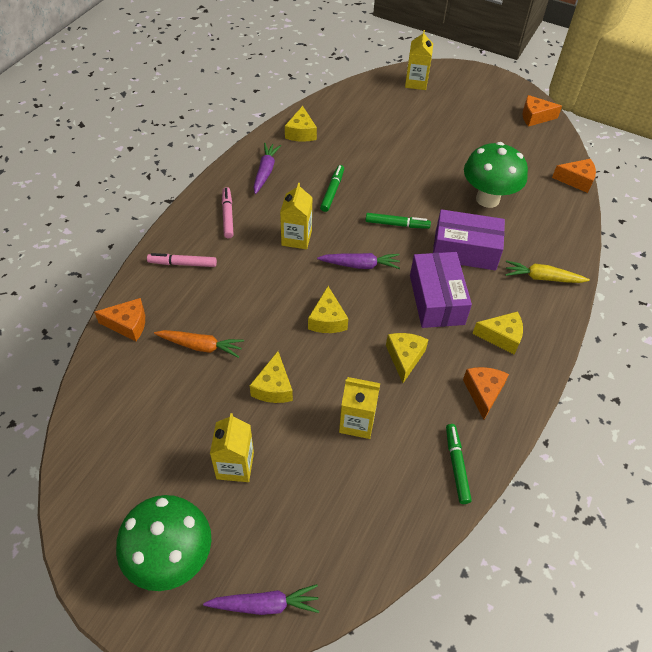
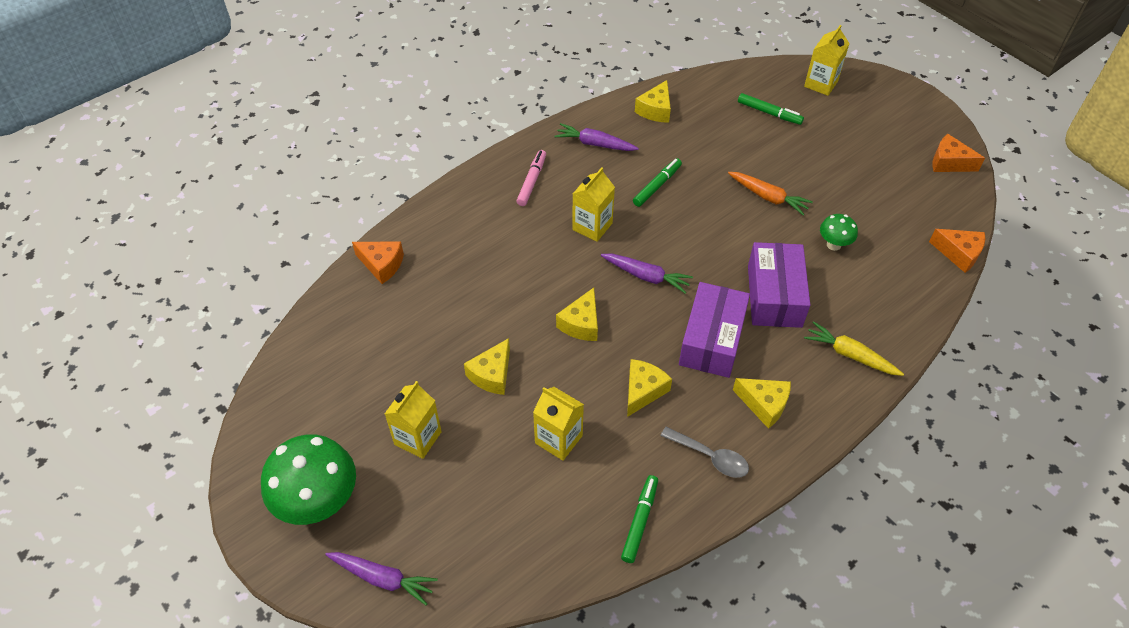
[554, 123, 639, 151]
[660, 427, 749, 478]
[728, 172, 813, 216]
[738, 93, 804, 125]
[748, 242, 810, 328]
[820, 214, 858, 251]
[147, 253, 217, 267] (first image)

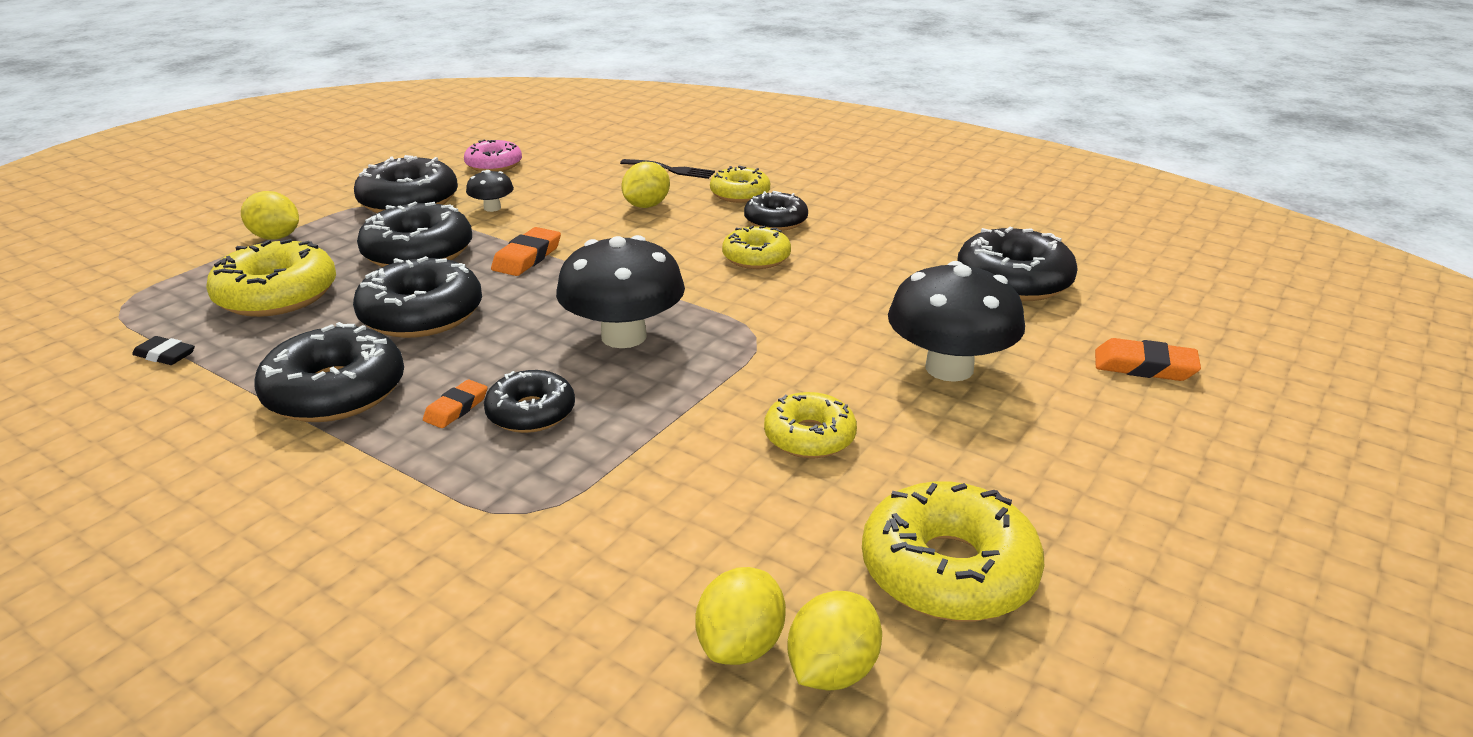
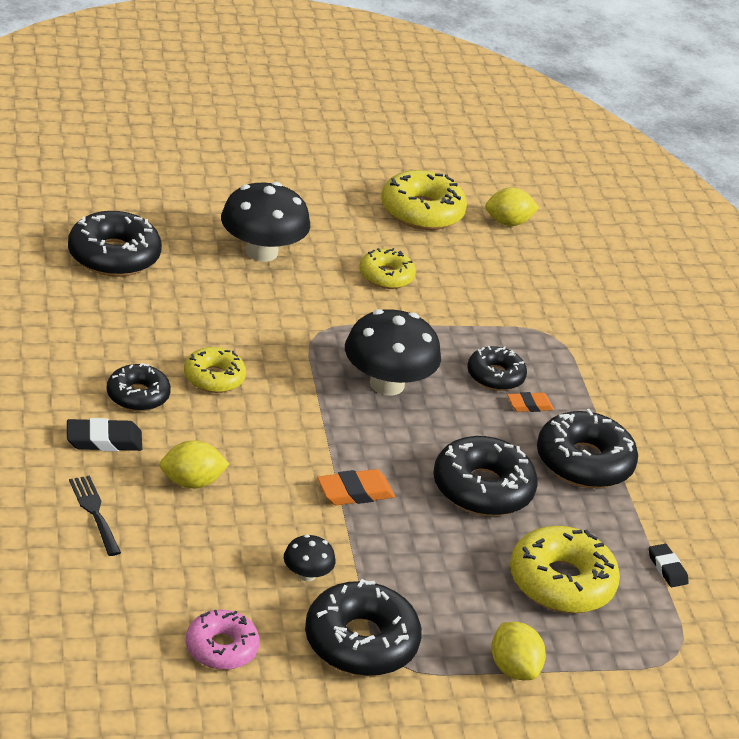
[67, 418, 142, 451]
[357, 202, 472, 267] (first image)
[695, 567, 786, 665] (first image)
[1095, 338, 1201, 381] (first image)

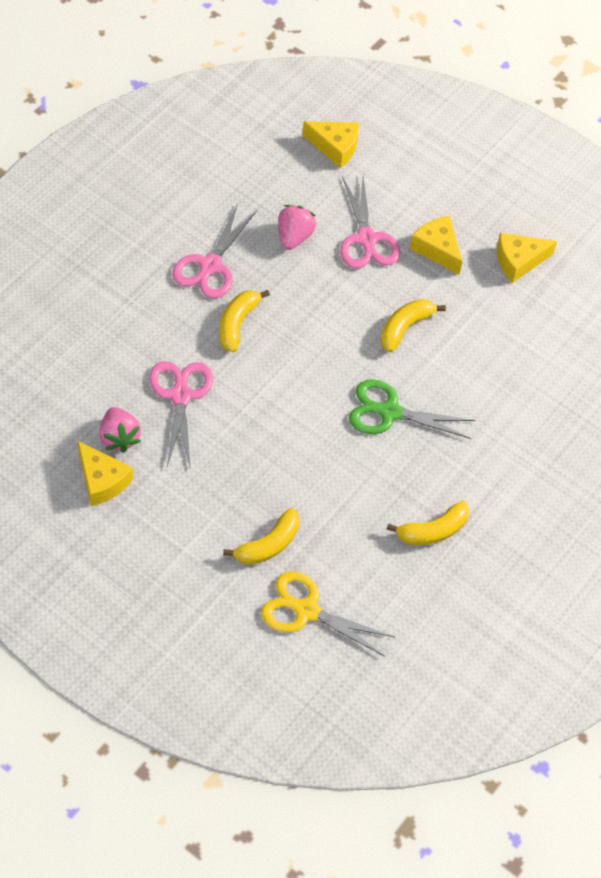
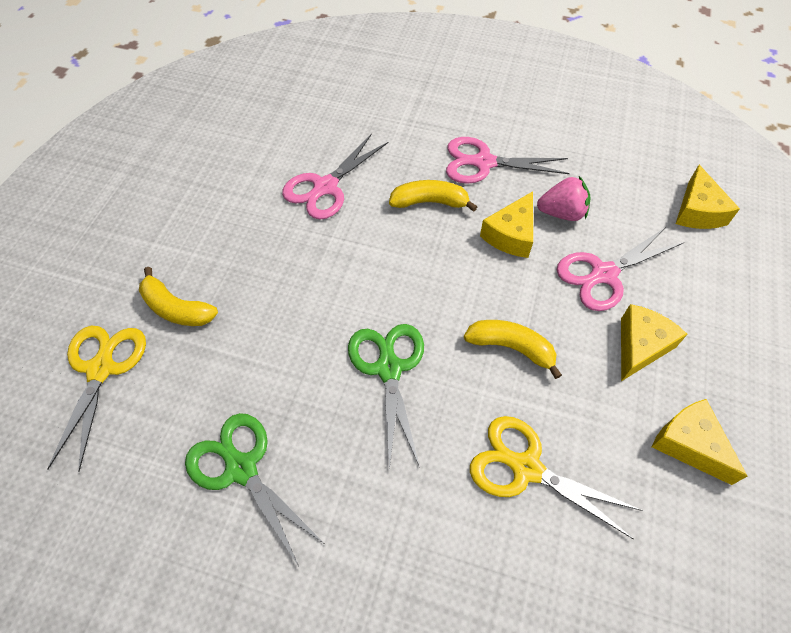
[185, 413, 325, 567]
[282, 133, 389, 219]
[470, 416, 643, 539]
[480, 191, 533, 258]
[99, 407, 141, 453] (first image)

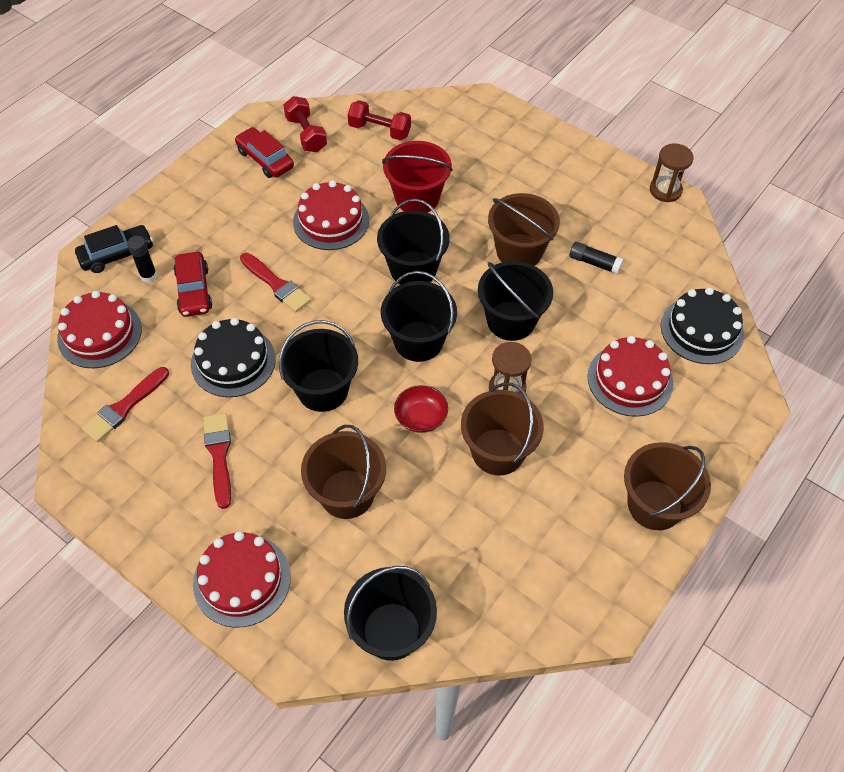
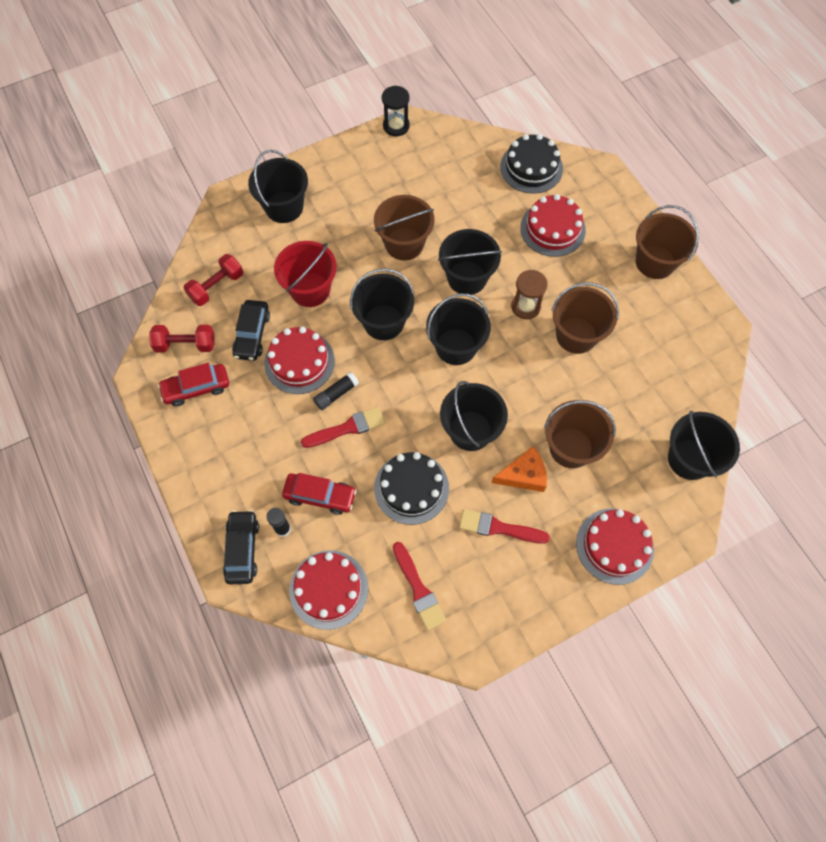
[232, 300, 270, 361]
[248, 150, 308, 223]
[313, 372, 359, 410]
[382, 86, 410, 136]
[491, 446, 547, 492]
[394, 385, 448, 433] (first image)

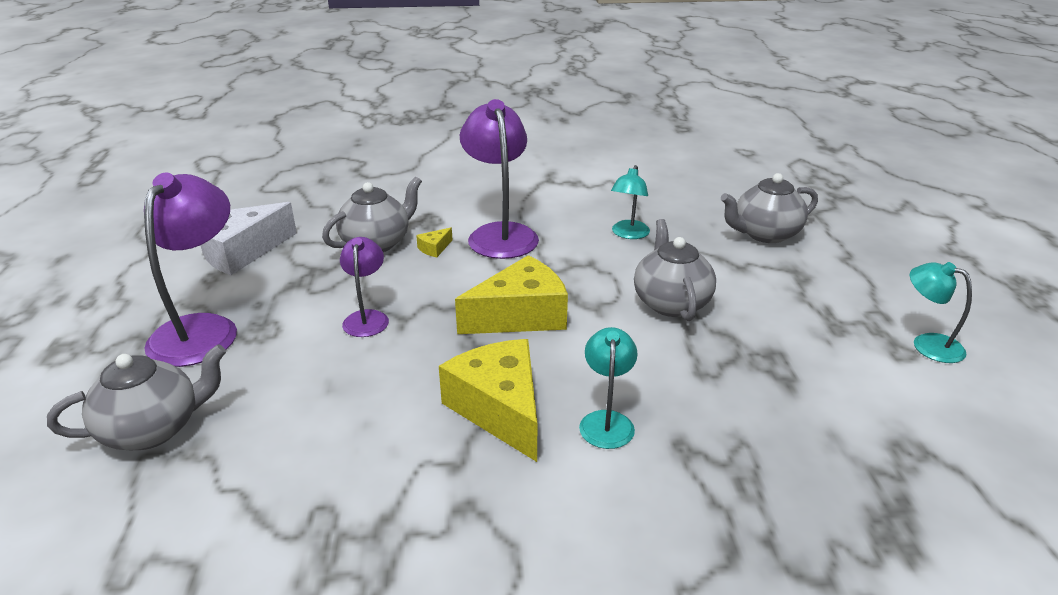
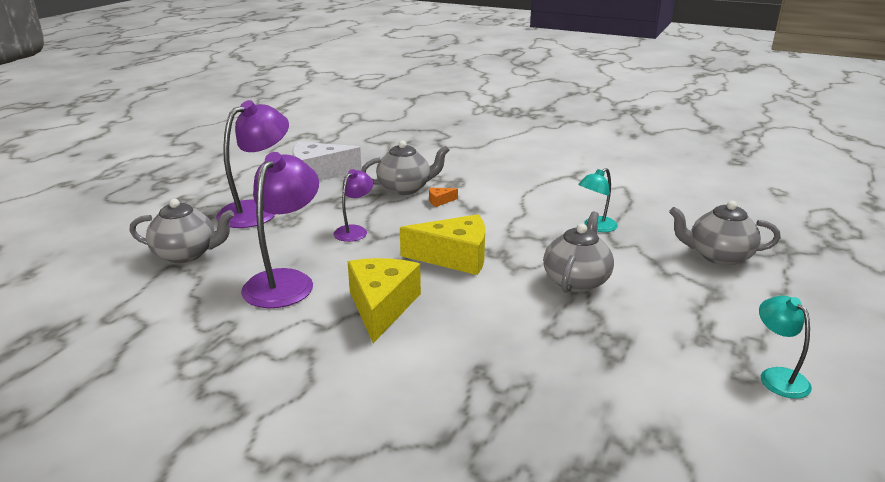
[241, 152, 319, 308]
[429, 188, 458, 207]
[579, 327, 638, 449] (first image)

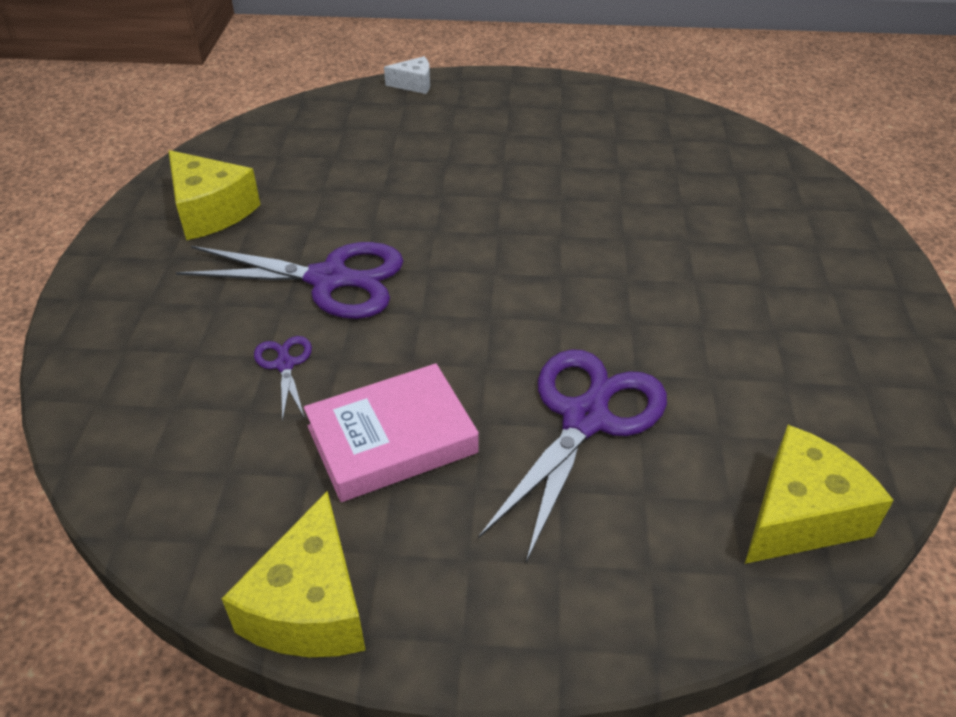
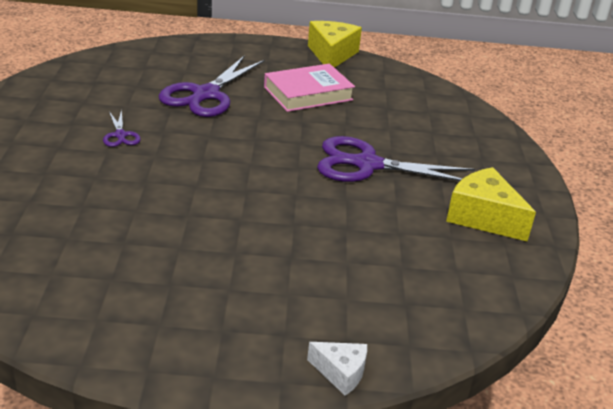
[103, 110, 141, 147]
[307, 342, 367, 396]
[745, 425, 894, 564] (first image)

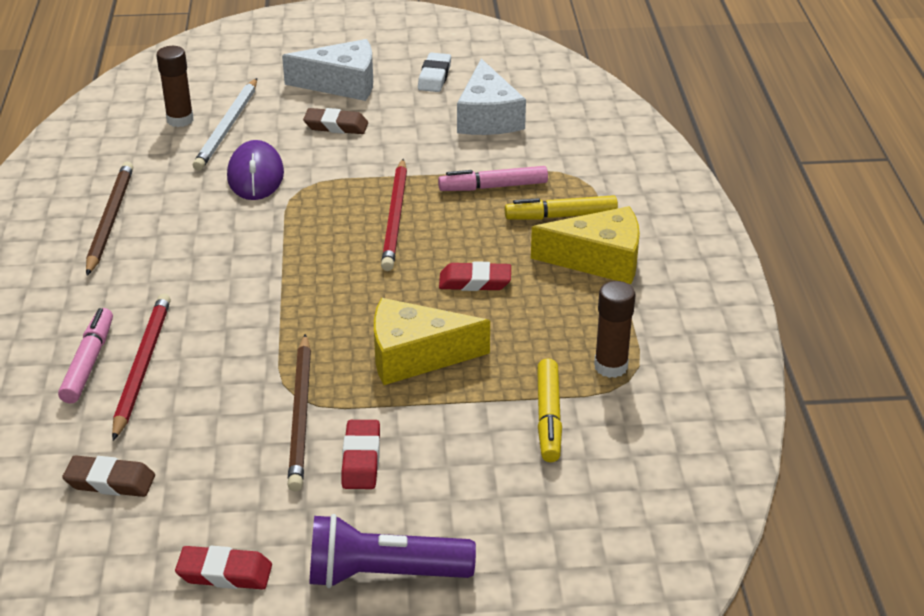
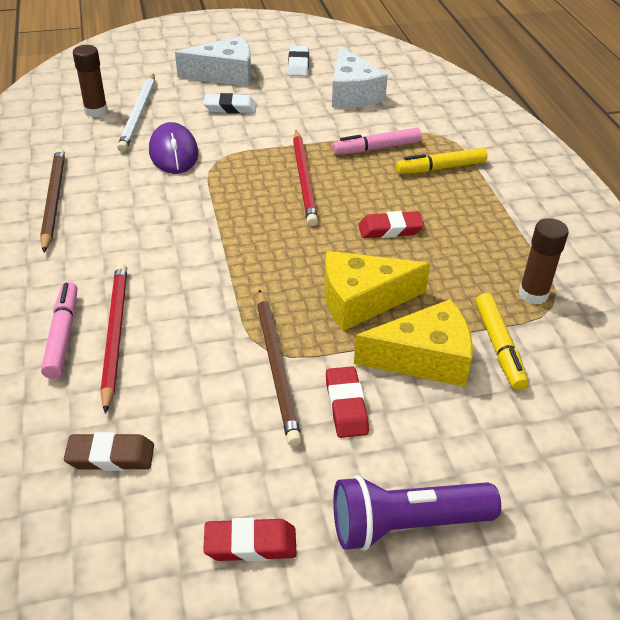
[203, 93, 257, 114]
[354, 299, 473, 387]

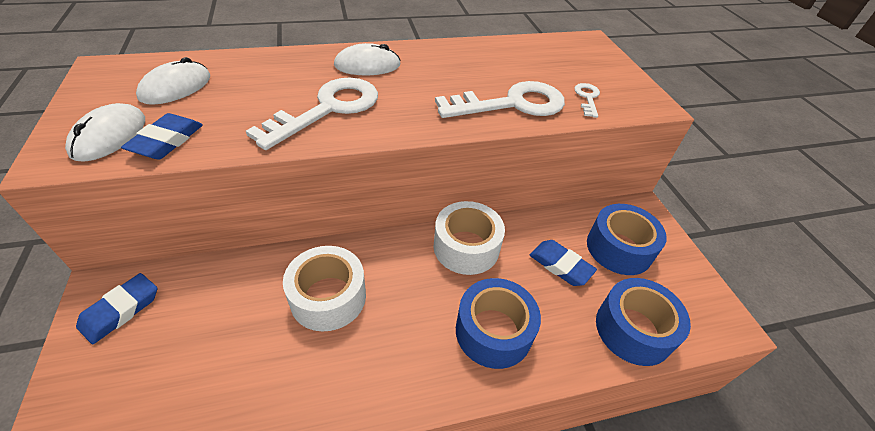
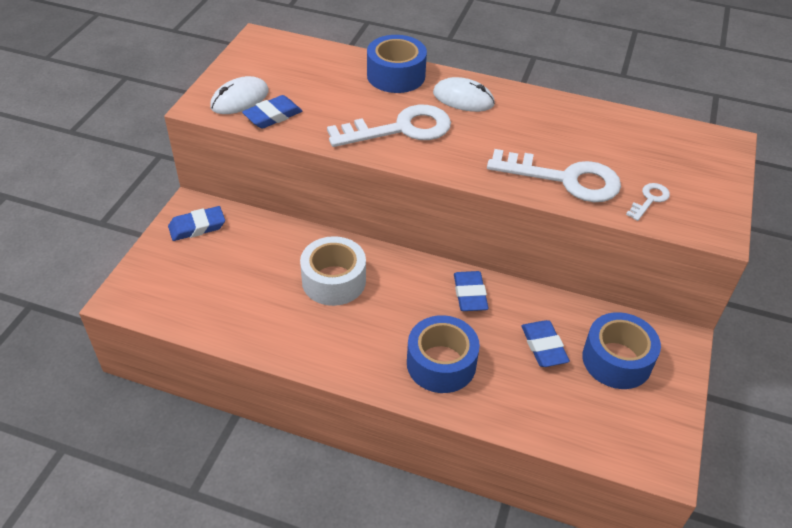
[367, 35, 427, 93]
[454, 271, 488, 311]
[136, 57, 210, 105] (first image)

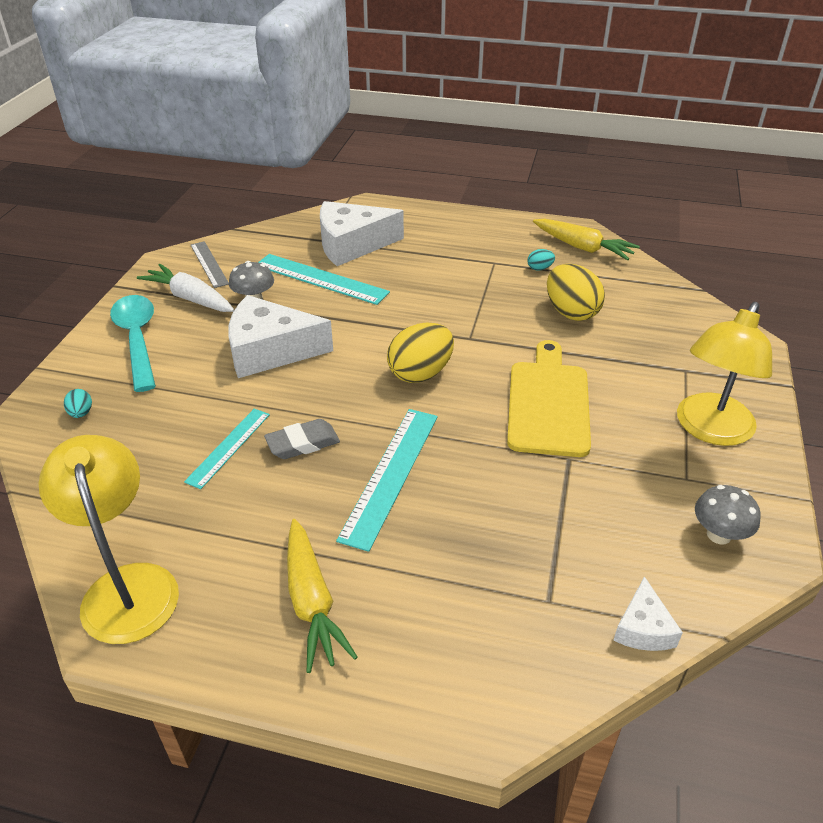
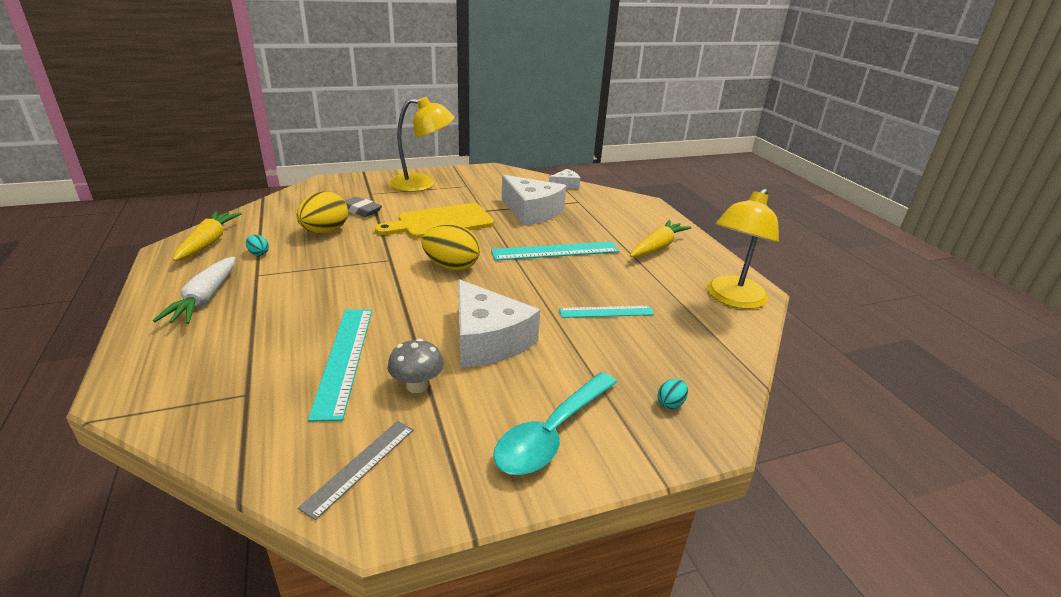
[153, 257, 235, 324]
[345, 197, 382, 217]
[502, 175, 566, 226]
[695, 485, 761, 544] (first image)

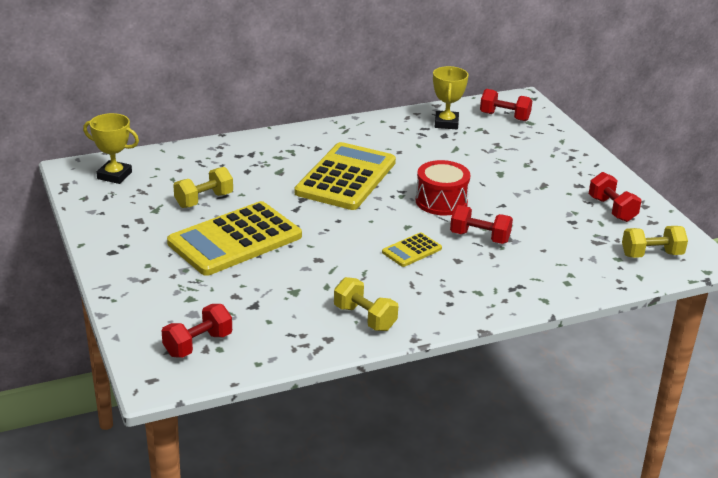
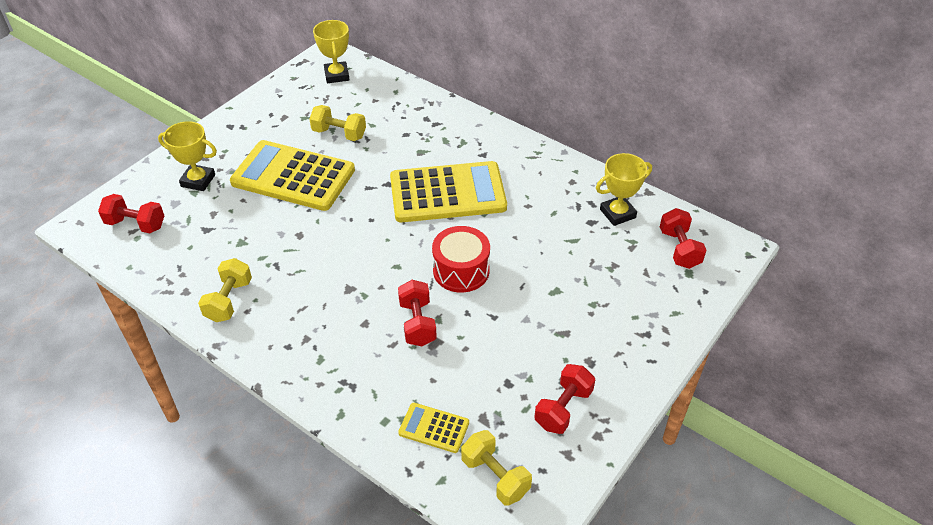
[158, 121, 217, 191]
[398, 403, 469, 453]

